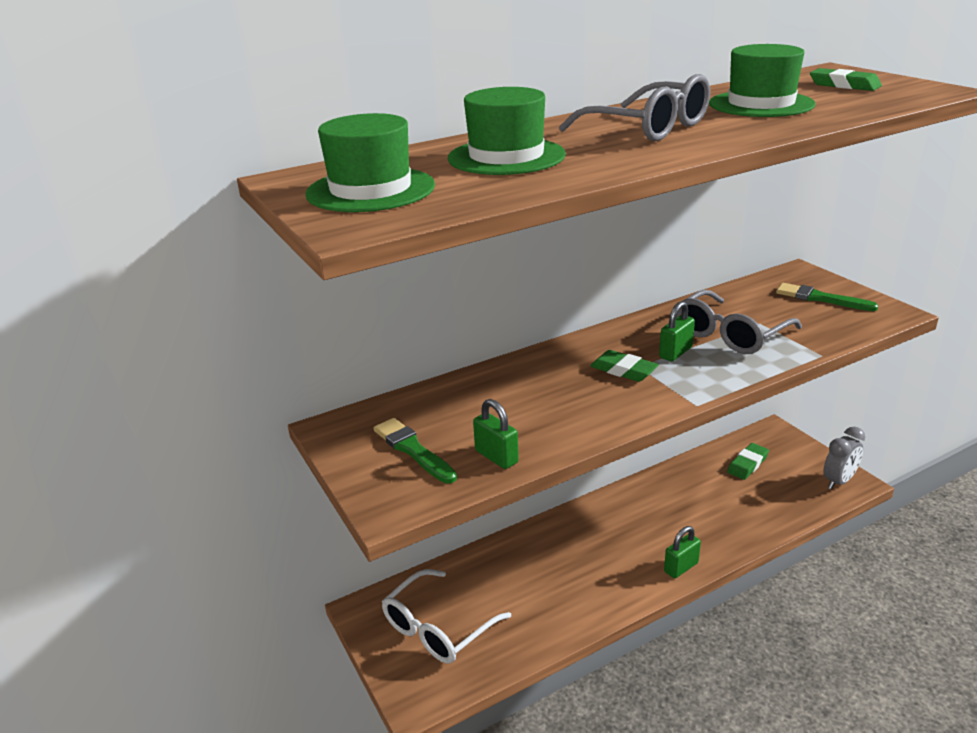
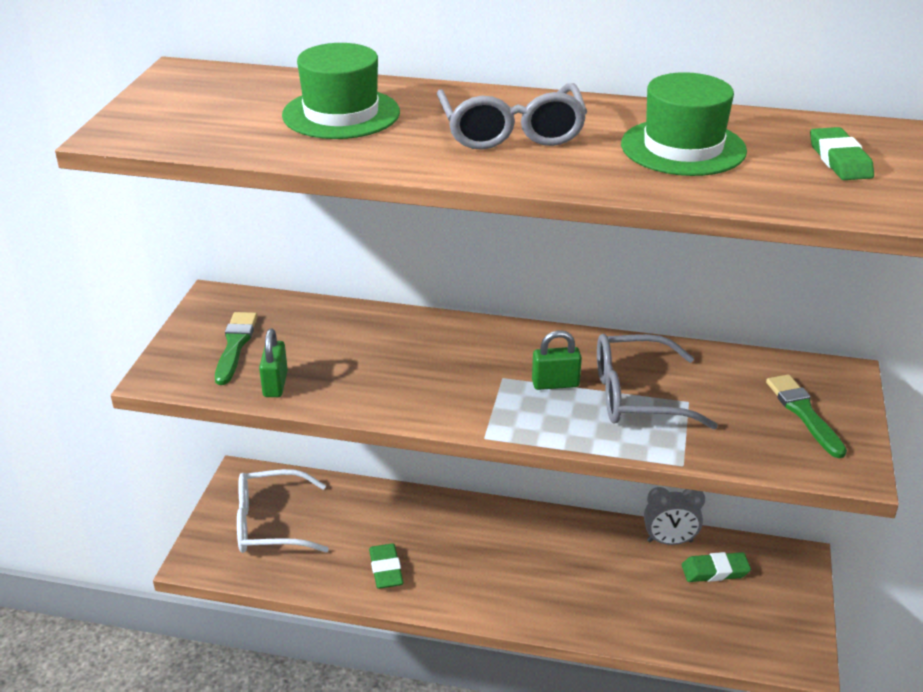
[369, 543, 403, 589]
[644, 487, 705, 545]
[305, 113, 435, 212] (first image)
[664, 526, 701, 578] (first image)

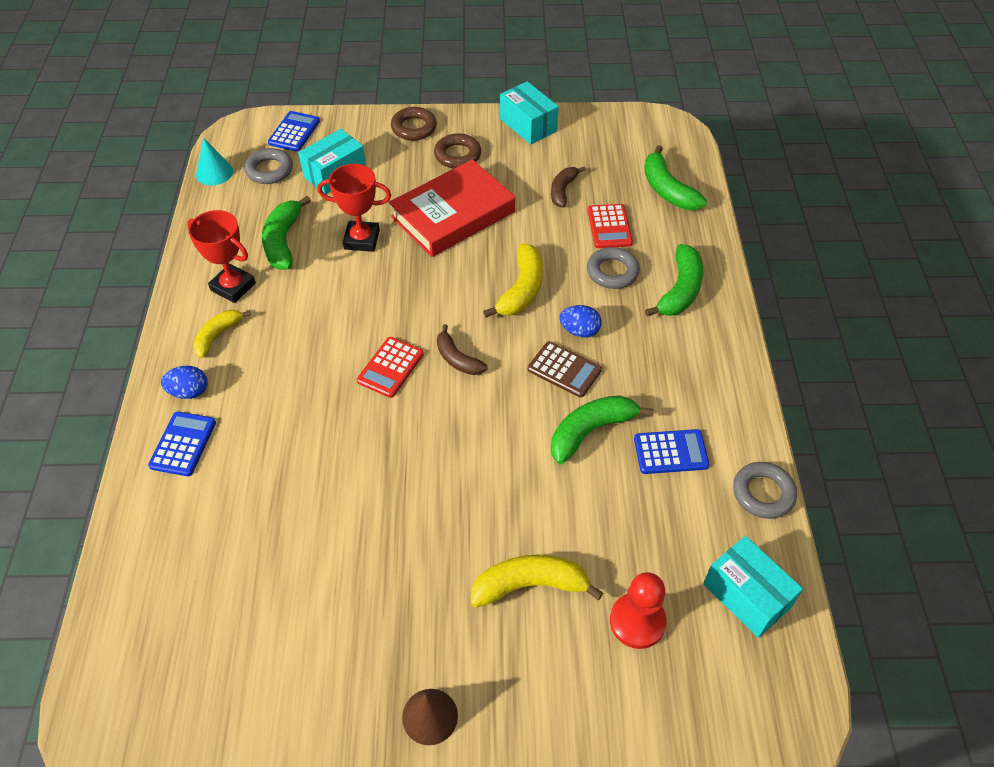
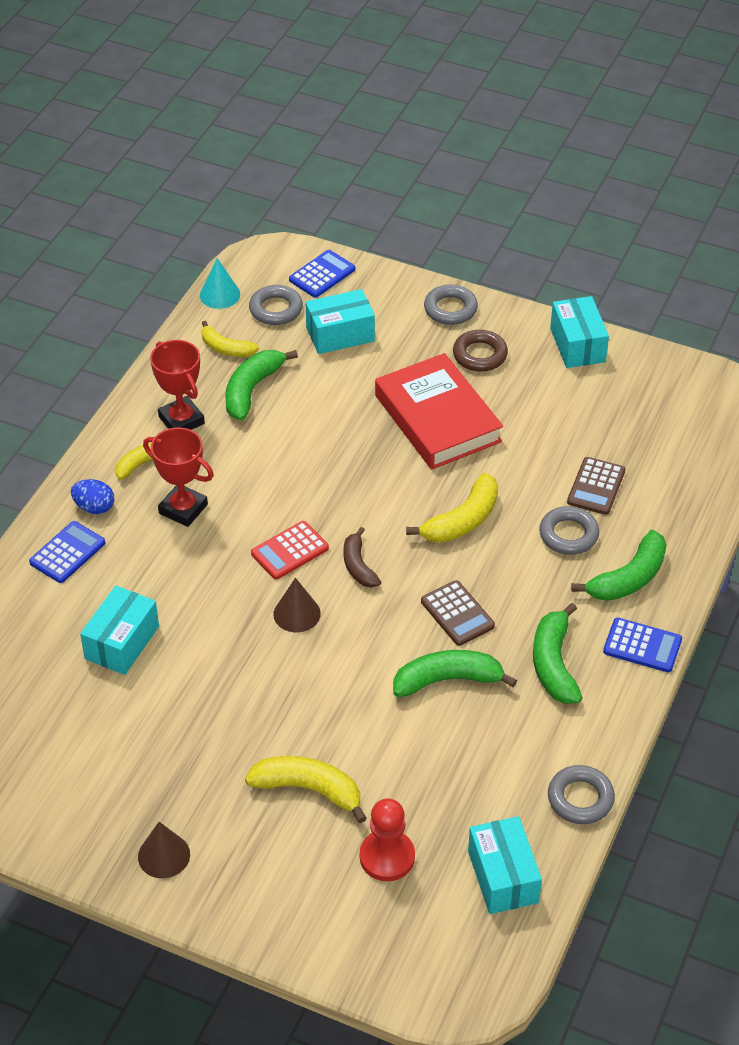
[80, 586, 159, 675]
[143, 427, 214, 527]
[202, 321, 259, 357]
[273, 578, 321, 632]
[375, 353, 503, 469]
[424, 284, 478, 325]
[533, 603, 583, 704]
[567, 457, 625, 515]
[603, 617, 682, 672]
[551, 166, 586, 207] (first image)
[559, 305, 602, 338] (first image)

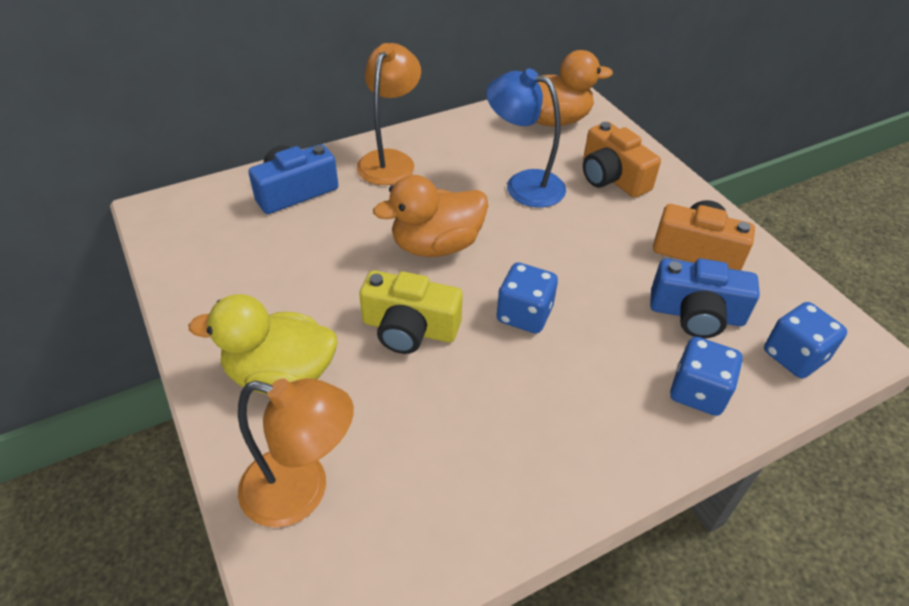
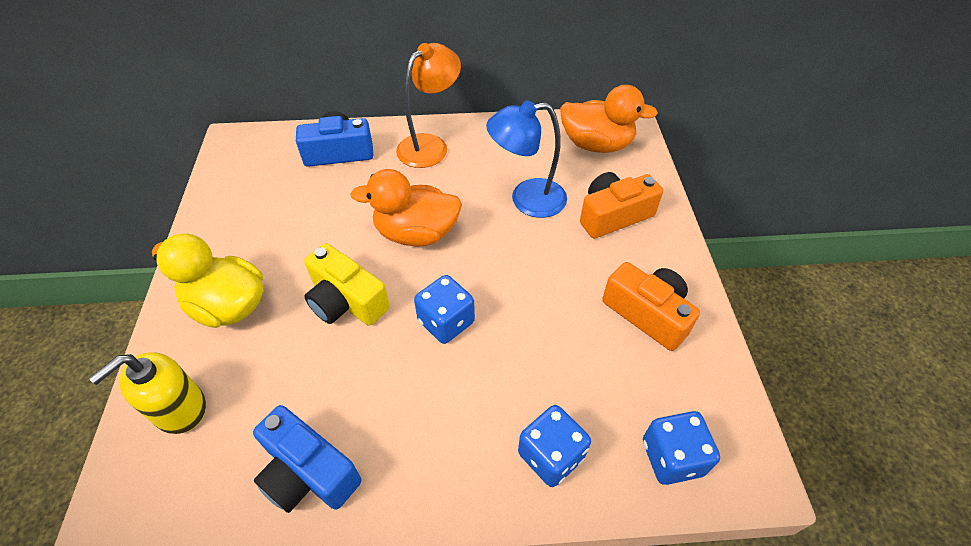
[89, 352, 206, 434]
[253, 405, 361, 513]
[486, 100, 567, 218]
[580, 172, 663, 238]

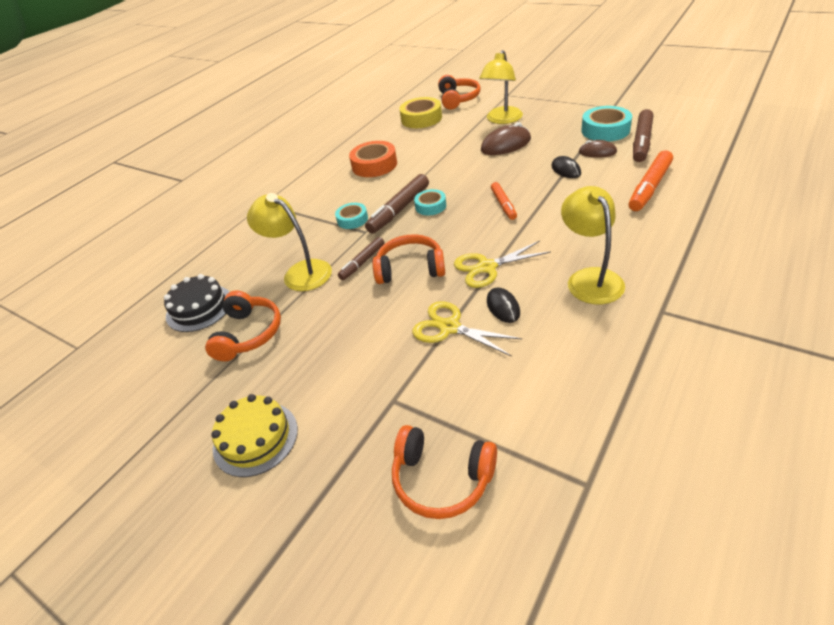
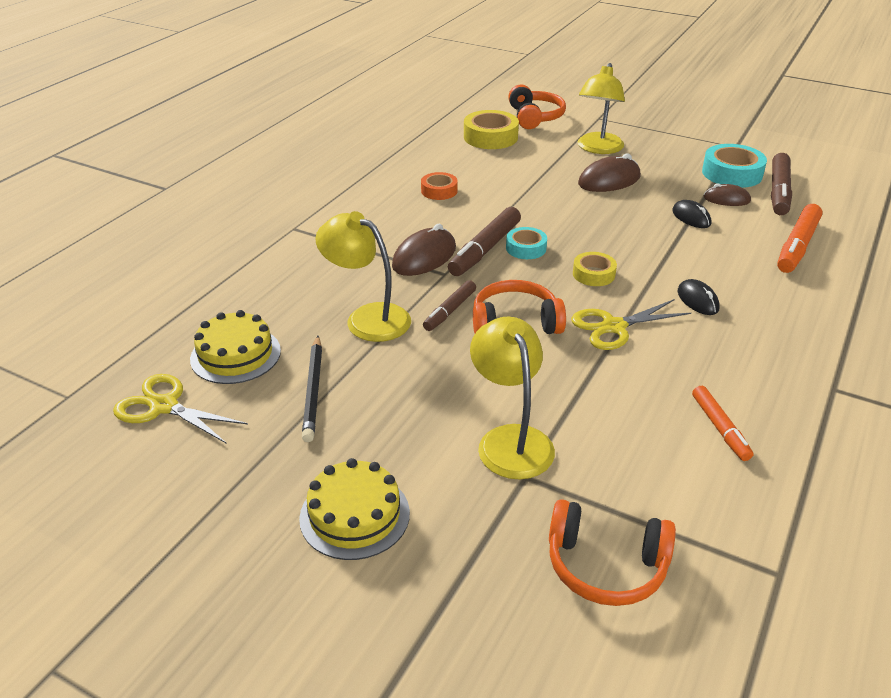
[113, 374, 248, 444]
[190, 310, 281, 384]
[302, 336, 322, 442]
[392, 224, 456, 276]
[421, 172, 458, 200]
[470, 317, 555, 479]
[573, 252, 617, 286]
[677, 279, 720, 315]
[692, 386, 753, 461]

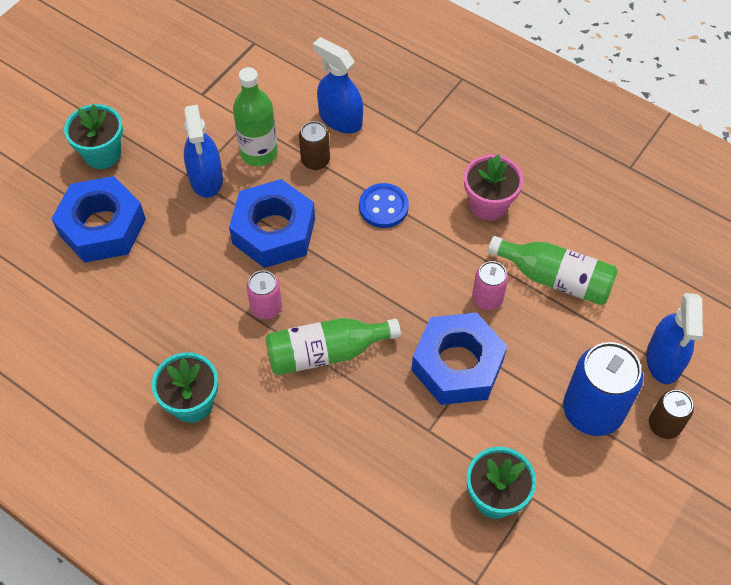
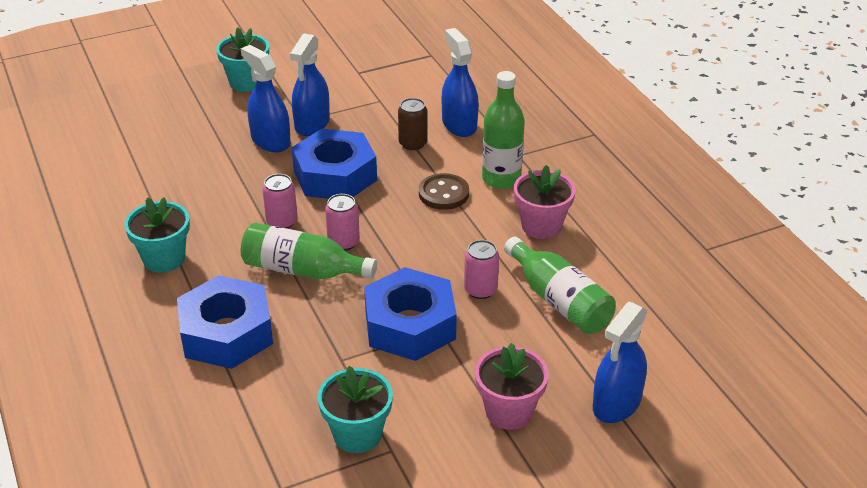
[177, 275, 273, 369]
[241, 45, 291, 152]
[325, 194, 360, 251]
[419, 173, 469, 210]
[475, 343, 549, 430]
[482, 71, 525, 189]
[649, 390, 694, 439] (first image)

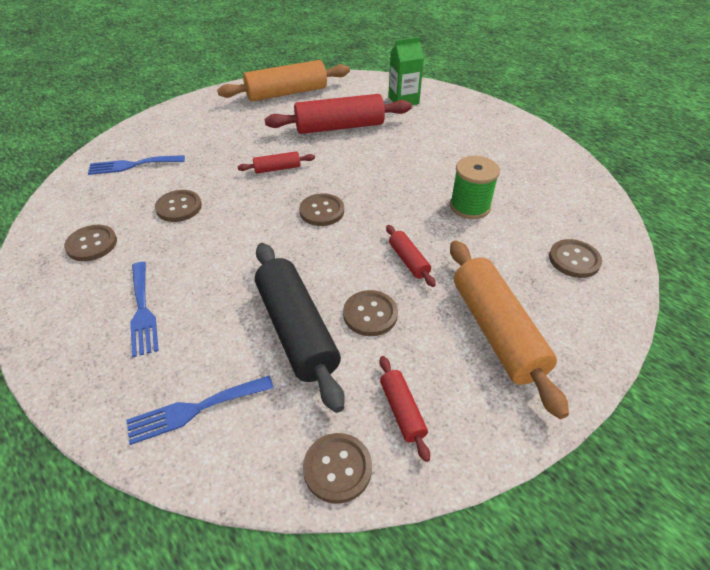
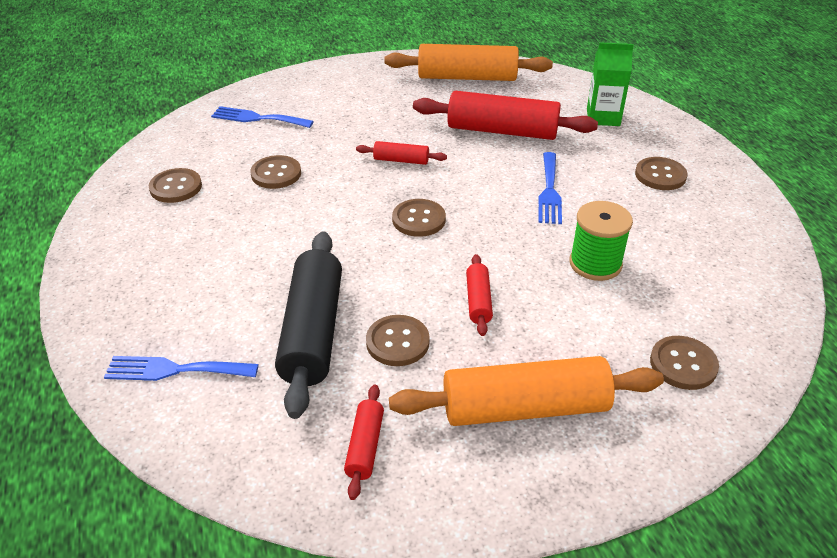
[389, 356, 664, 426]
[538, 152, 562, 224]
[635, 157, 687, 190]

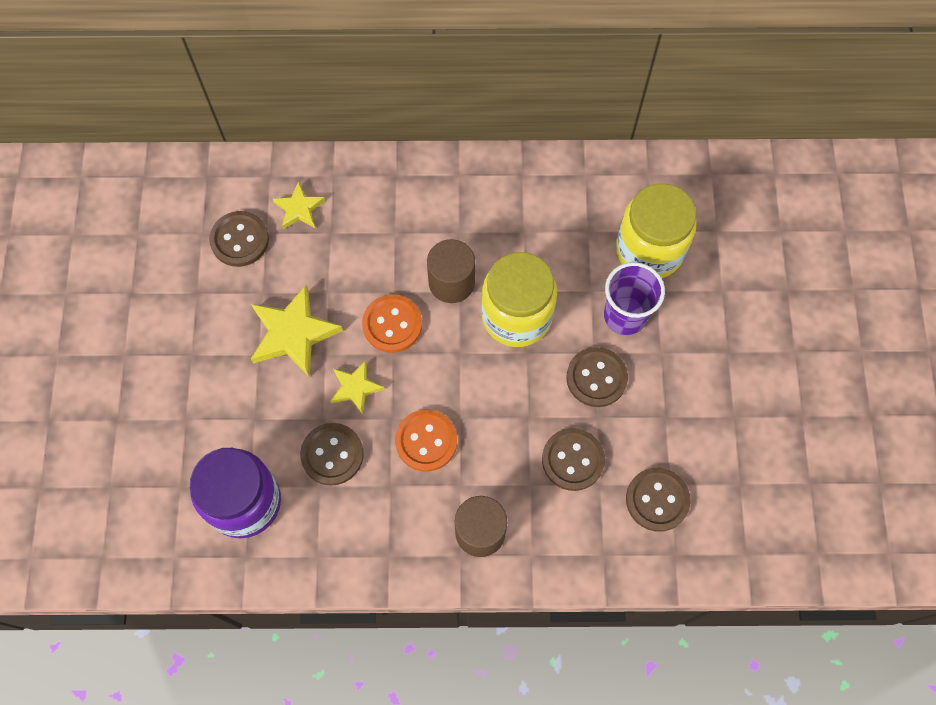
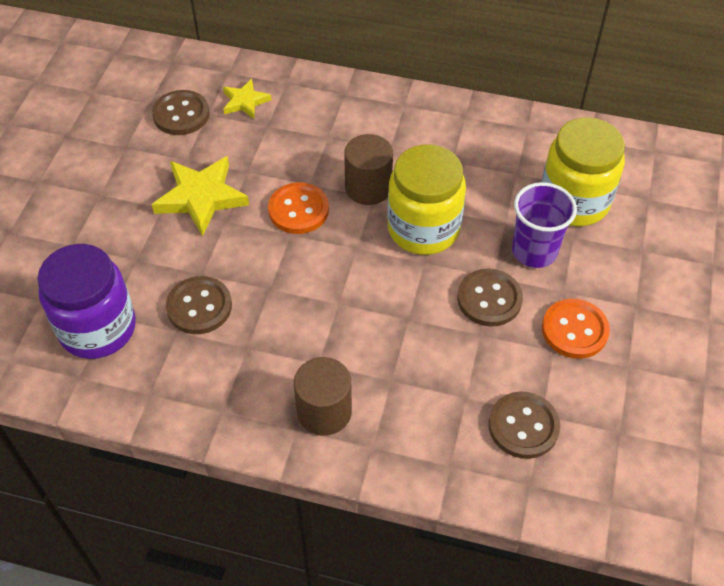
[542, 299, 610, 359]
[330, 360, 384, 415] (first image)
[542, 428, 605, 491] (first image)

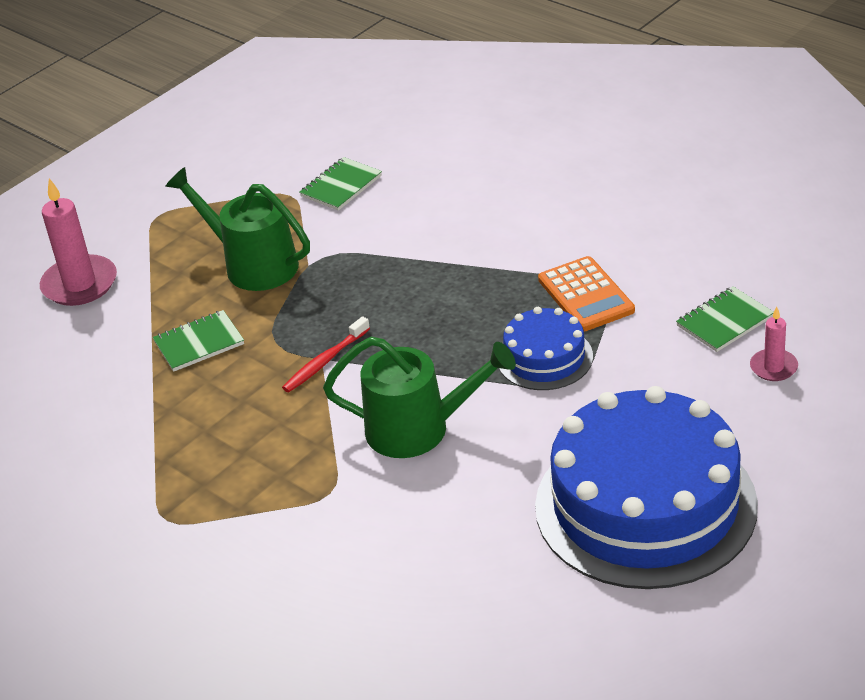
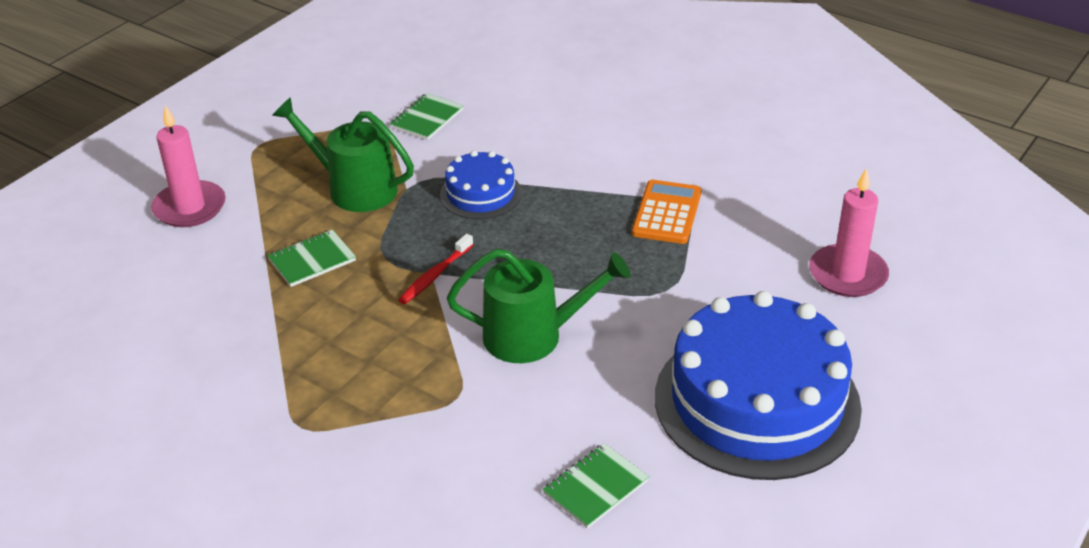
[440, 150, 522, 219]
[542, 443, 649, 529]
[632, 180, 701, 244]
[809, 168, 889, 297]

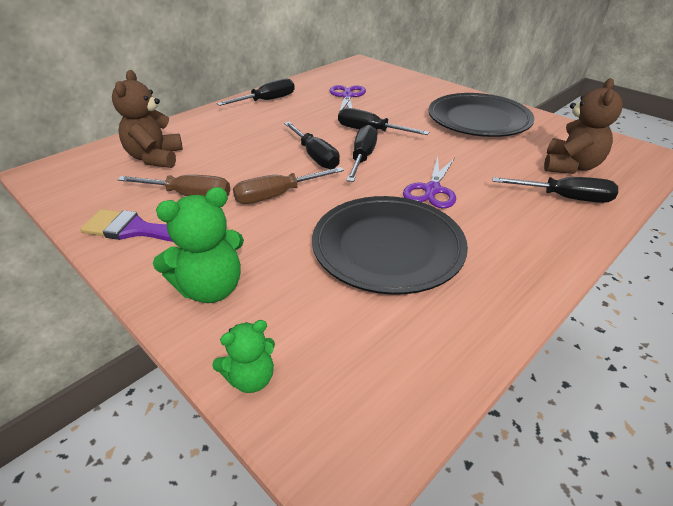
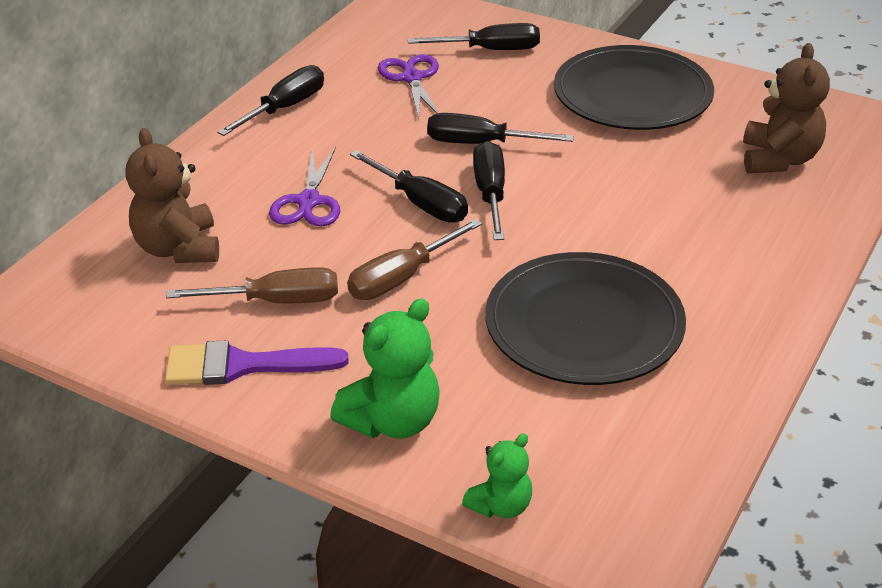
[269, 147, 340, 226]
[408, 23, 540, 50]

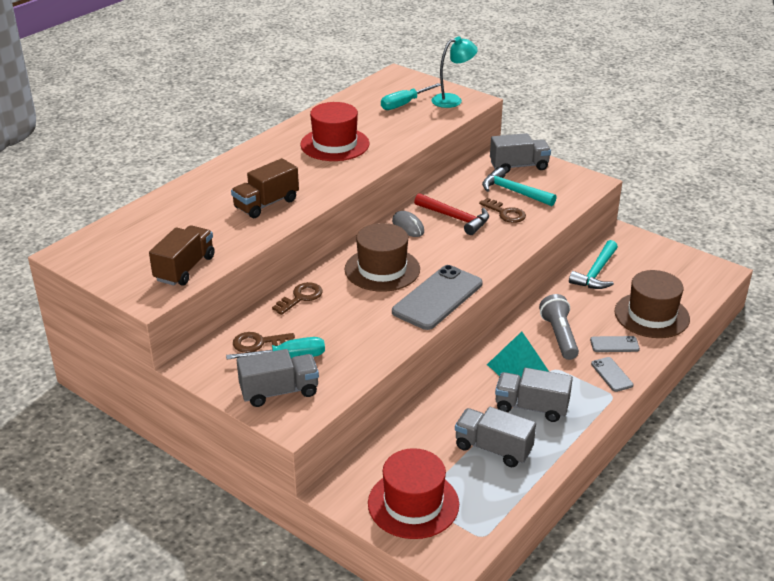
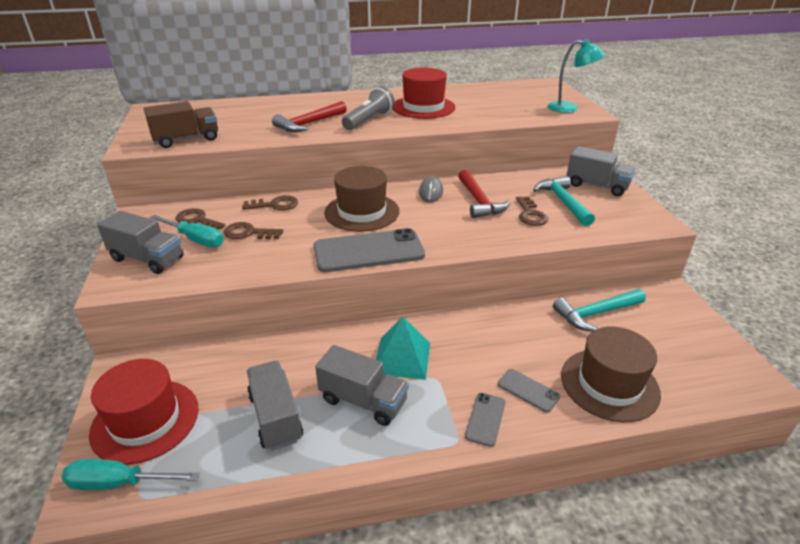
[61, 459, 200, 490]
[223, 222, 283, 239]
[272, 101, 347, 132]
[315, 345, 409, 426]
[342, 86, 395, 130]

